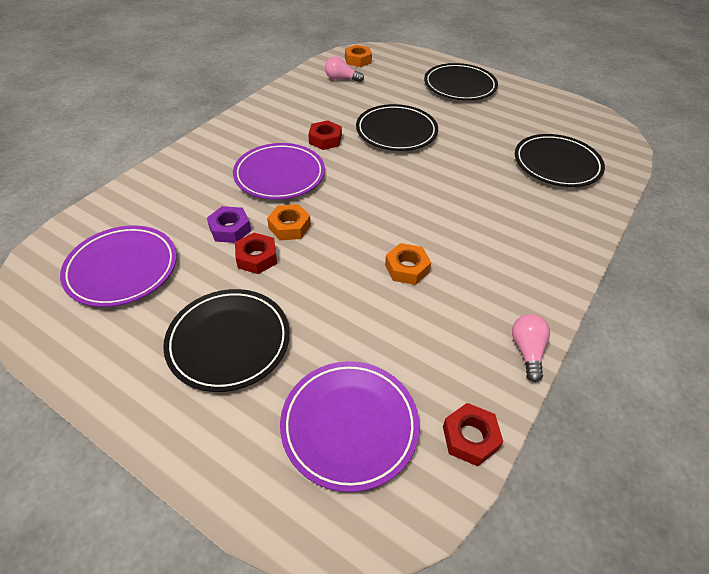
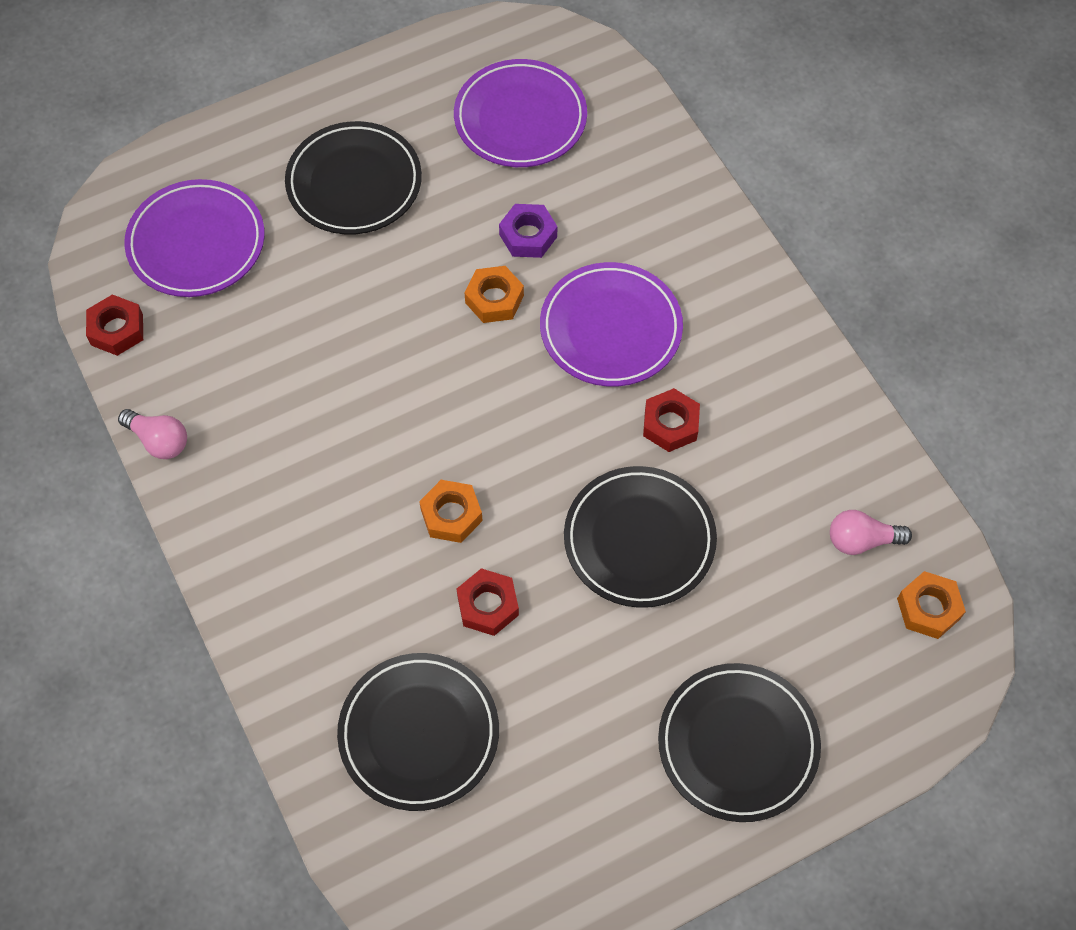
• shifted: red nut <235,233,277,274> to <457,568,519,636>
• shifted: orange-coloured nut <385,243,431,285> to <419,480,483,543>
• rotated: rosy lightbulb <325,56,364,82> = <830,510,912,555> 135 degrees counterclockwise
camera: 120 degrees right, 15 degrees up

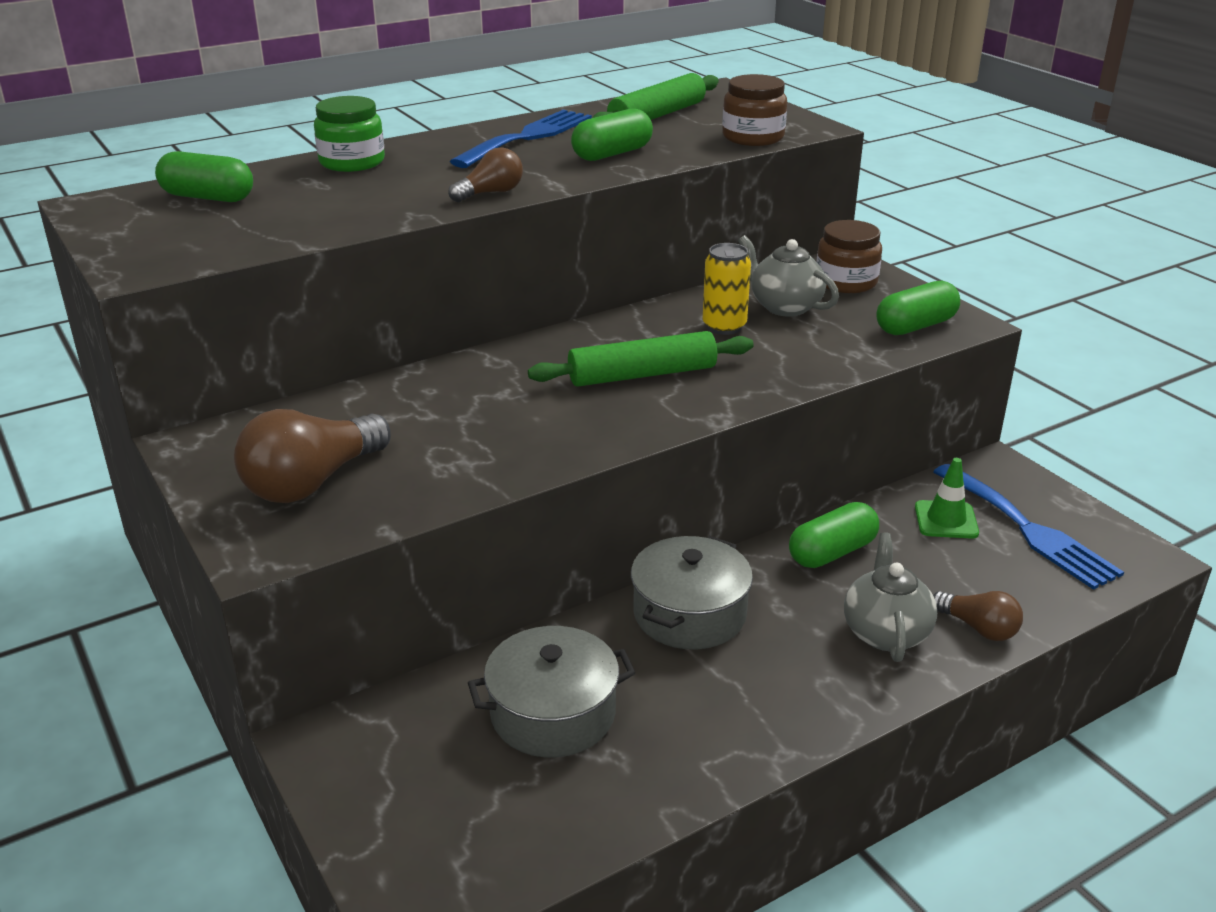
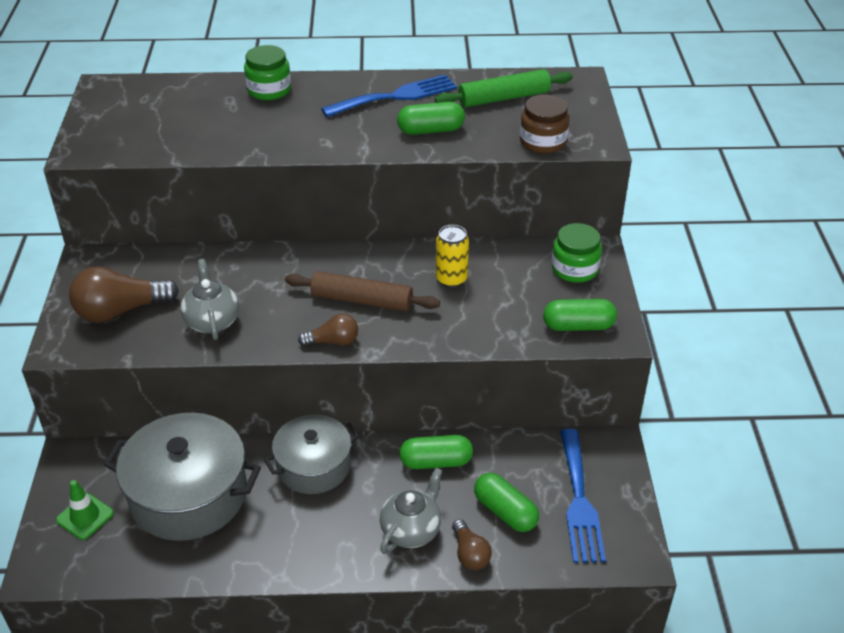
• shifted: emerald pill <155,151,253,202> to <474,473,539,532>
• shifted: dark brown lightbulb <448,147,523,202> to <298,314,358,346>
• shifted: gray teapot <738,235,839,317> to <181,259,239,340>
• shifted: emerald road cone <915,458,979,539> to <56,480,114,540>
• repainted: emerald pastry roller <528,331,754,387> to dark brown pastry roller <285,271,440,312>
• repainted: dark brown preserve jar <816,220,882,293> to emerald preserve jar <552,223,602,283>
• scaled: gray stockpot <468,626,635,757> = <104,413,261,541> x1.55
camera: 30 degrees right, 10 degrees up

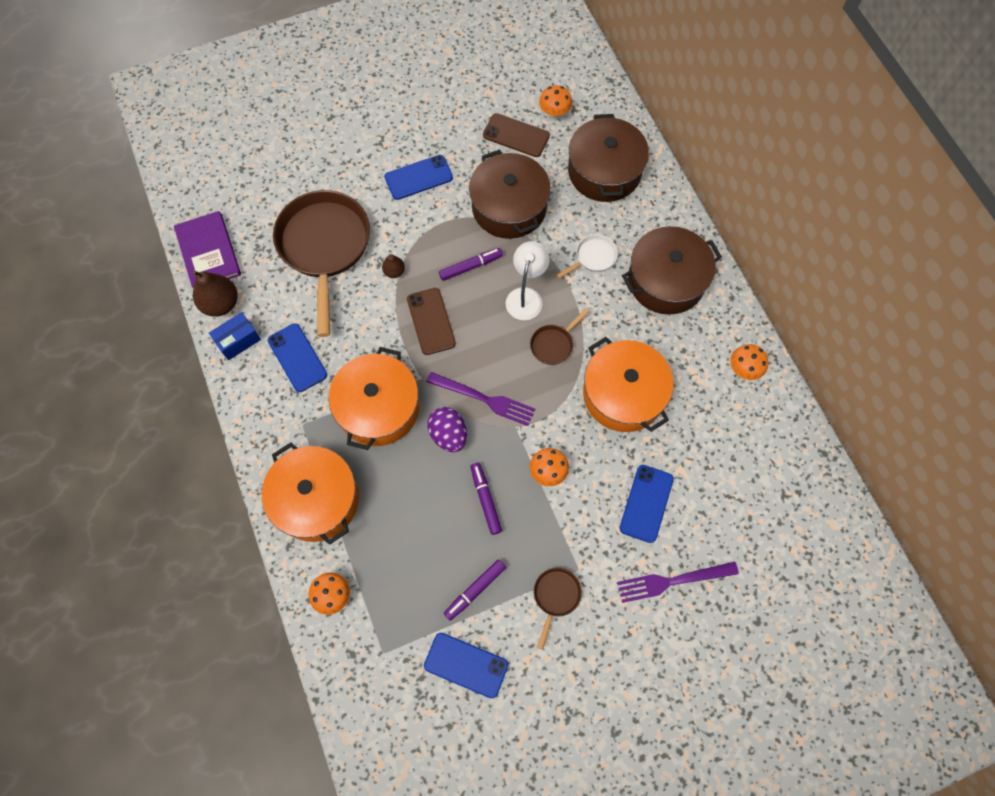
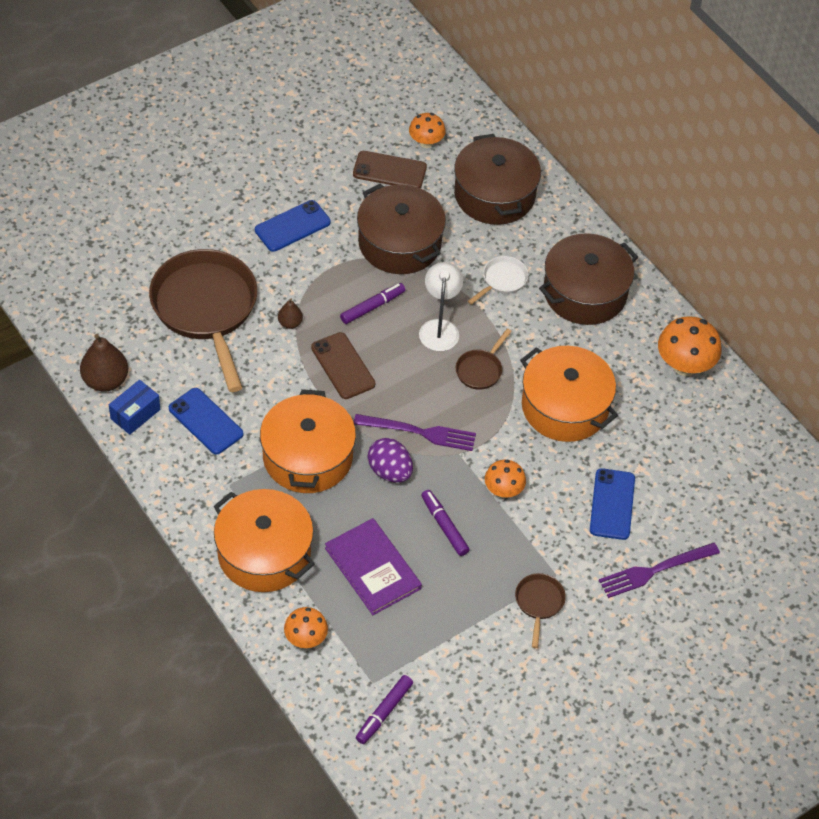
• gone: blue phone <424,633,508,698>
• shifted: purple hardback <174,211,241,287> to <325,518,422,615>
• shifted: purple marker pen <444,559,506,621> to <356,675,413,744>
• scaled: orange-coloured fungus <730,344,769,380> = <658,316,722,376> x1.61
camera: 15 degrees left, 15 degrees down

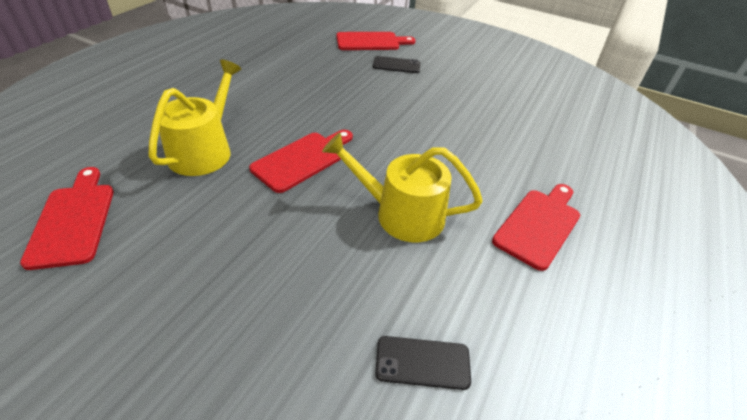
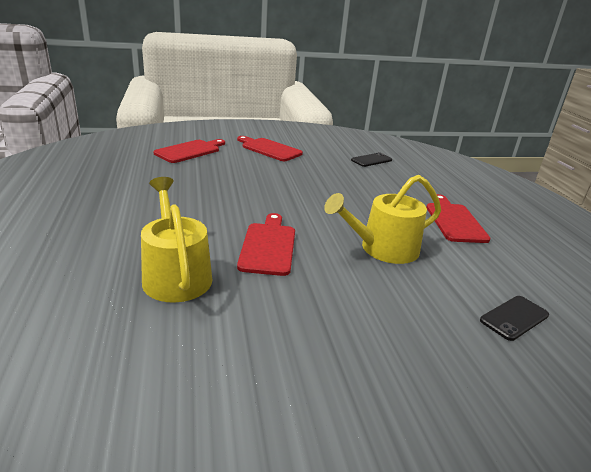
• shifted: red chopping board <20,167,114,270> to <237,136,303,161>
• shifted: ebony phone <373,56,420,73> to <351,152,392,167>
camera: 40 degrees left, 15 degrees down

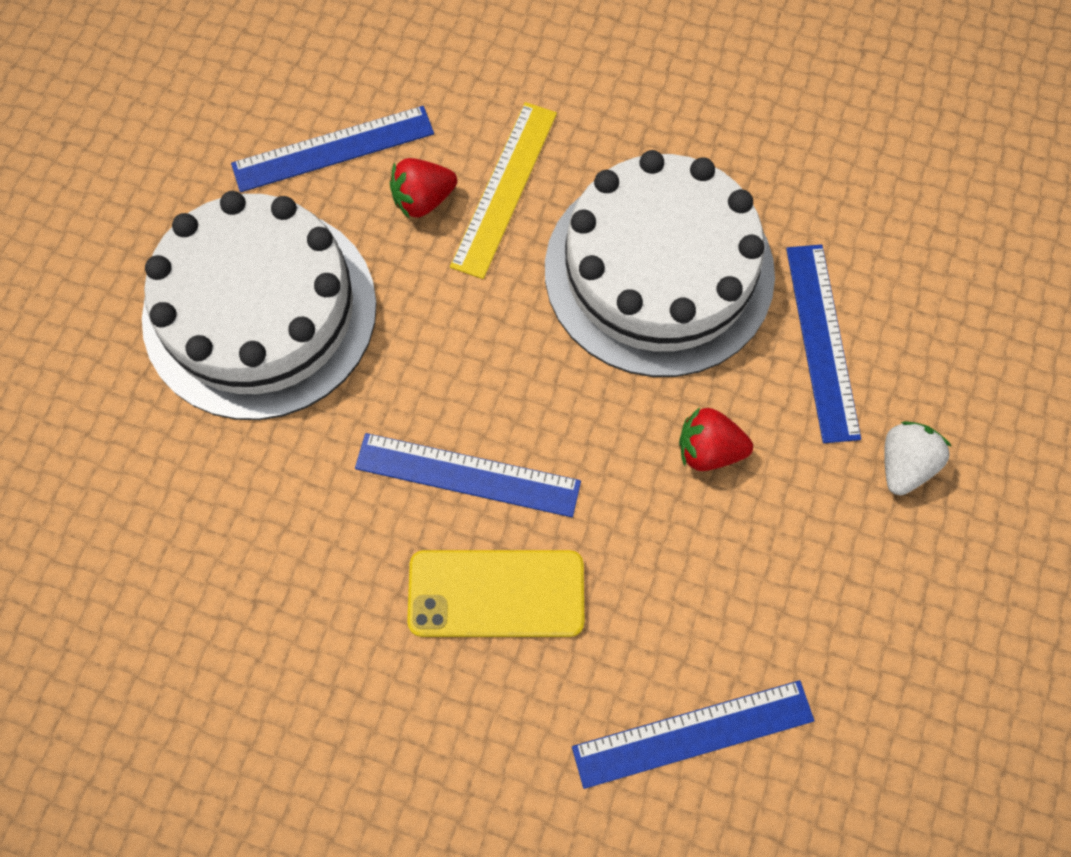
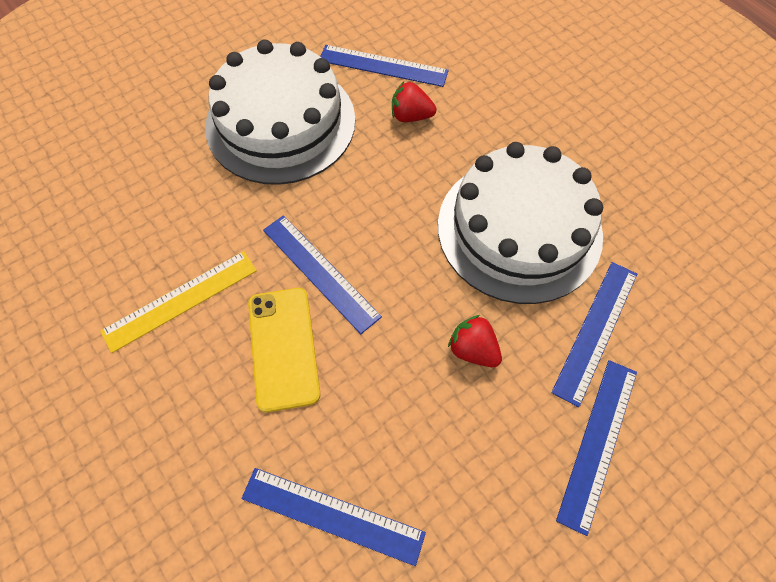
• shifted: yellow measuring stick <450,102,557,279> to <100,251,257,353>
• swapped: pure white berry <884,421,952,495> to blue measuring stick <556,360,637,536>
• rotated: yellow phone <407,550,584,637> = <248,288,320,412> 45 degrees clockwise
camera: 35 degrees right, 5 degrees down

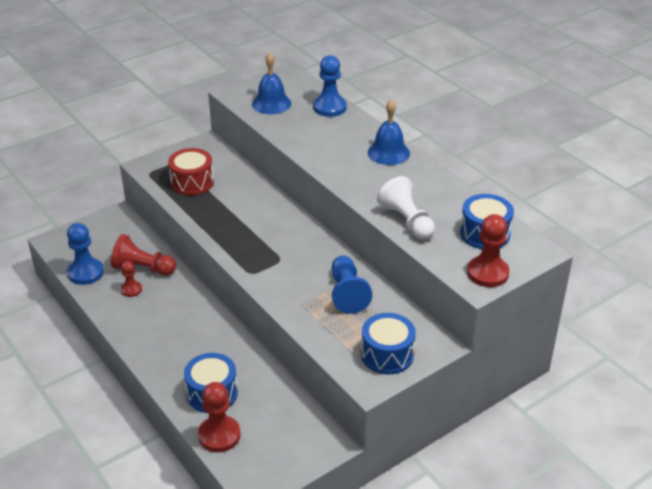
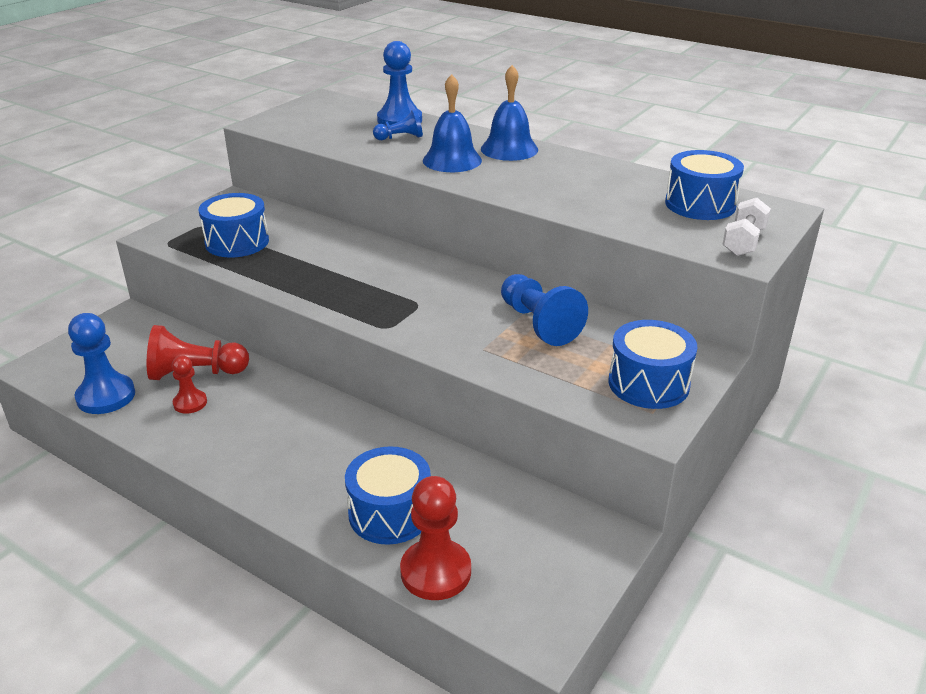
• gone: pure white pawn <377,176,435,240>
• new: blue pawn <373,109,423,140>
• shifted: blue school bell <252,52,291,114> to <423,74,482,172>
• swapped: red pawn <467,214,509,287> to pure white dumbbell <722,198,771,256>
• repainted: red drum <168,148,214,195> to blue drum <199,193,269,257>
camera: 20 degrees left, 5 degrees down

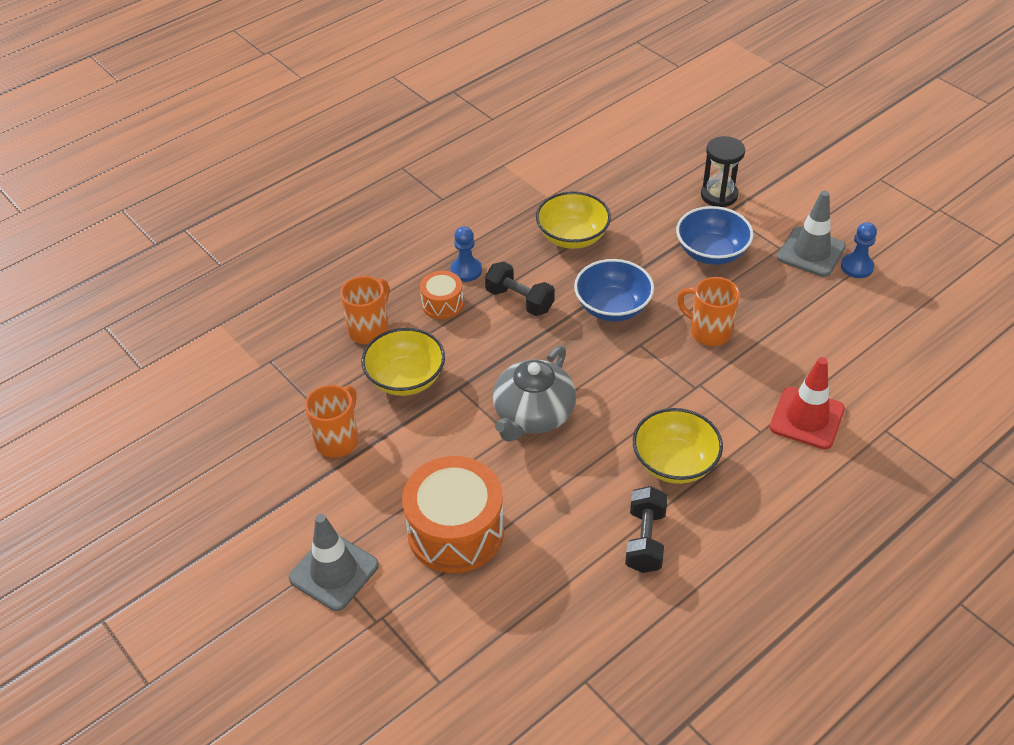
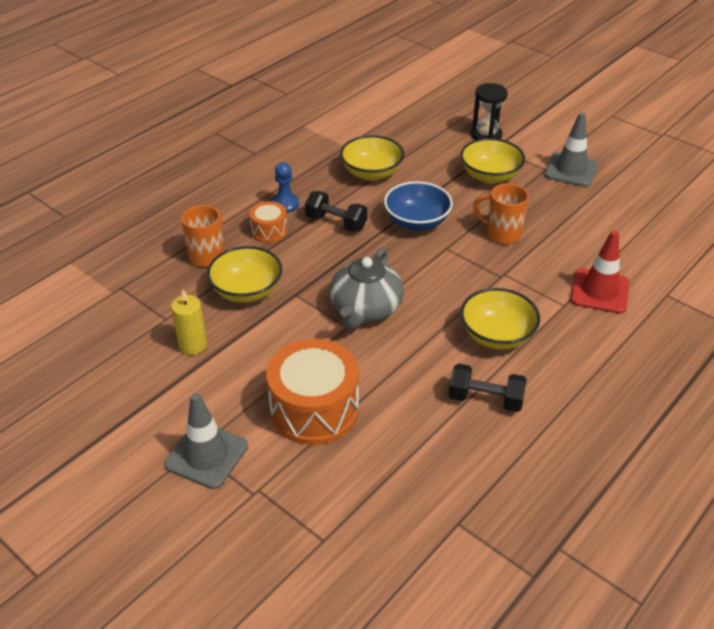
• gone: blue pawn <841,222,877,278>
• swapped: orange-coloured coffee mug <305,385,358,458> to yellow wax candle <171,289,207,355>
• repainted: blue bowl <676,206,753,265> to yellow bowl <460,138,525,184>
• rotated: ebony dumbbell <625,486,668,573> = <449,364,527,412> 75 degrees counterclockwise
camera: 10 degrees left, 5 degrees down

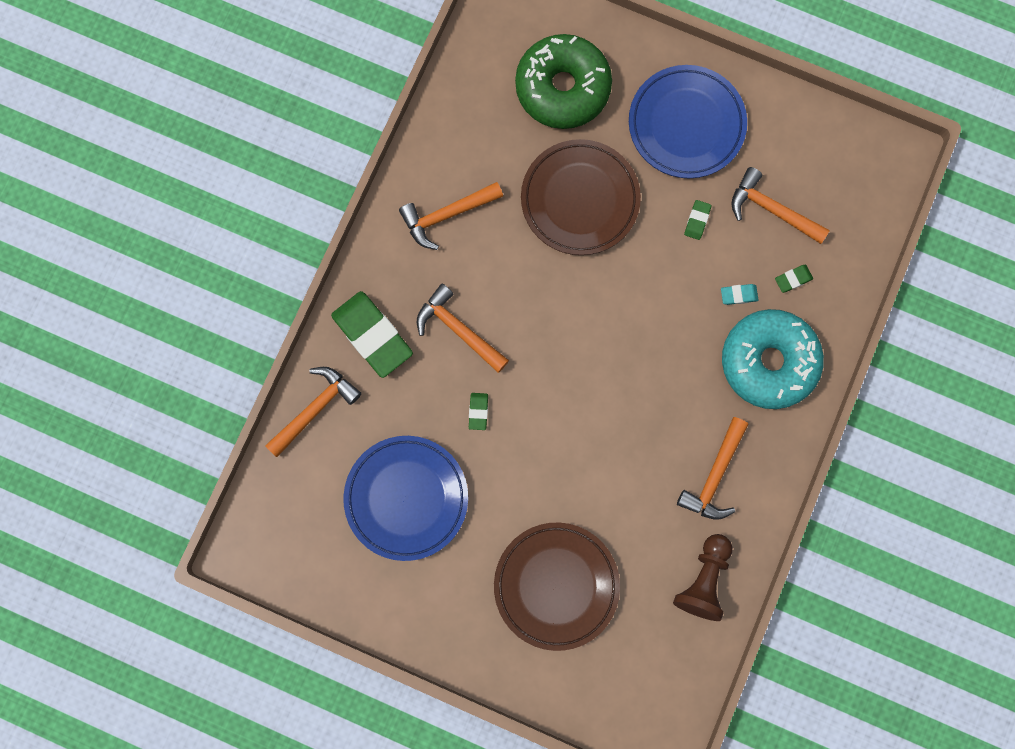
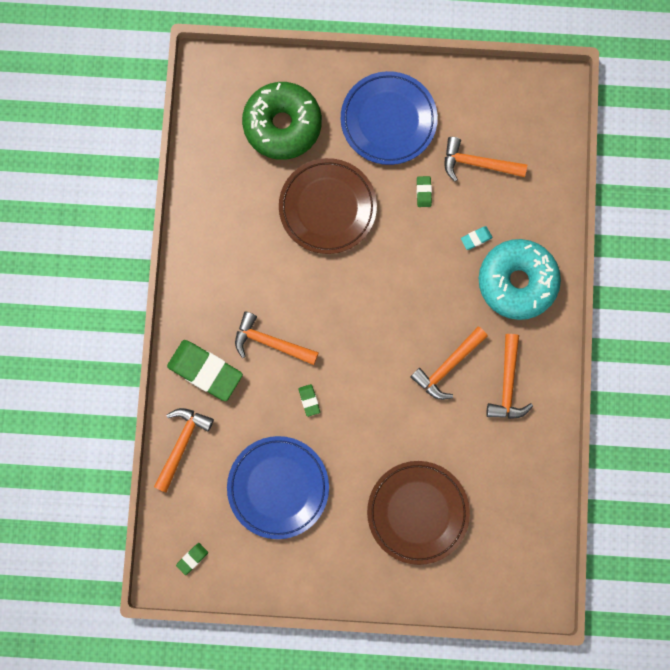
• gone: dark brown pawn <673,534,732,621>
• shifted: orange-coloured hammer <399,182,503,250> to <410,327,488,400>
• shifted: emerald gum eraser <775,265,813,293> to <176,543,208,575>
camera: 20 degrees left, 0 degrees up

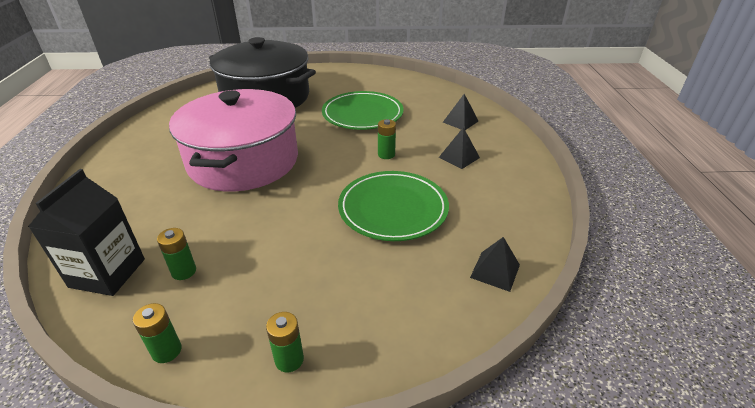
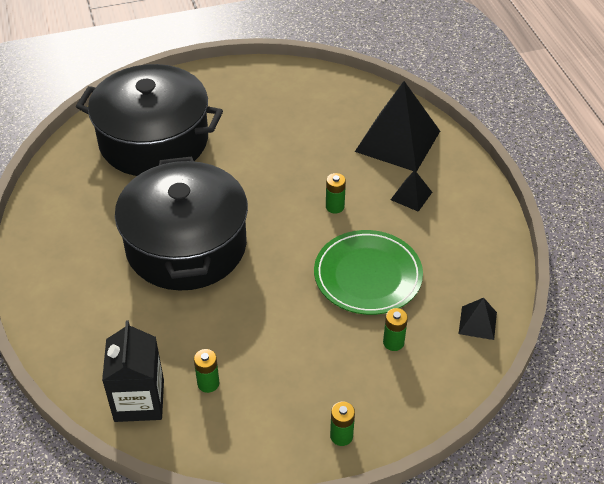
• gone: emerald flat dish <322,91,404,130>
• shifted: emerald battery <133,303,182,363> to <383,308,408,351>
• repainted: rosy stockpot <169,89,298,191> to ebony stockpot <115,156,248,291>
• scaled: ebony pyramid <443,94,478,130> = <355,81,440,172> x2.21
camera: 15 degrees left, 10 degrees up

